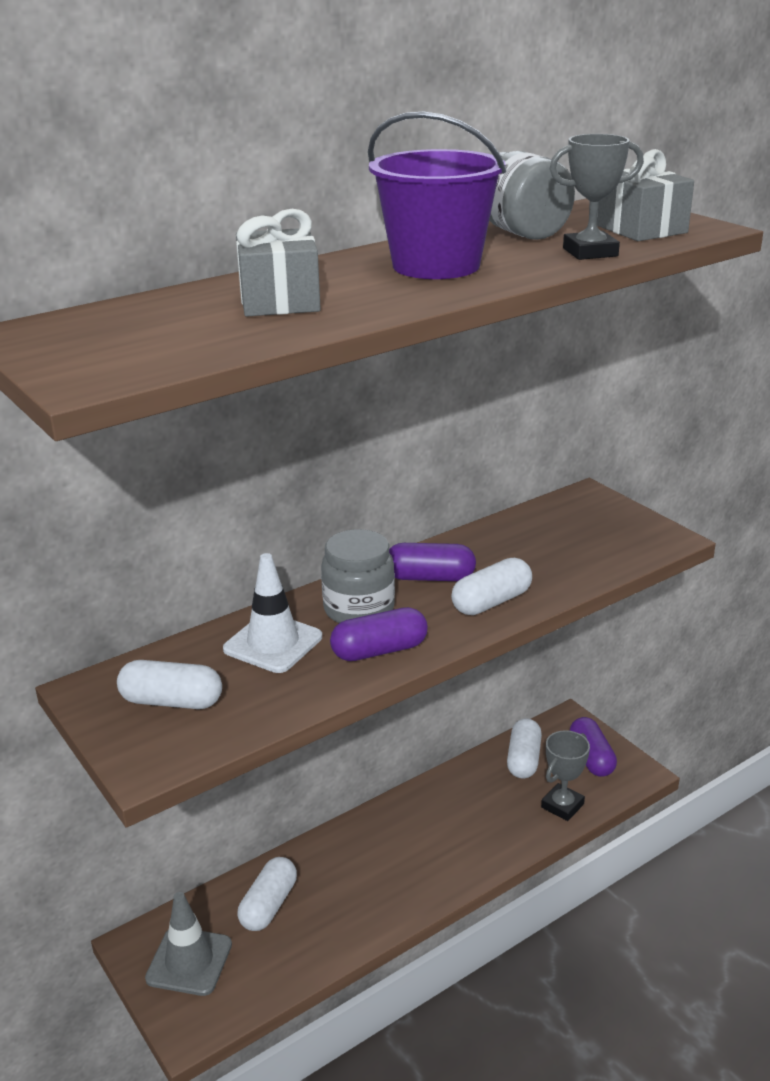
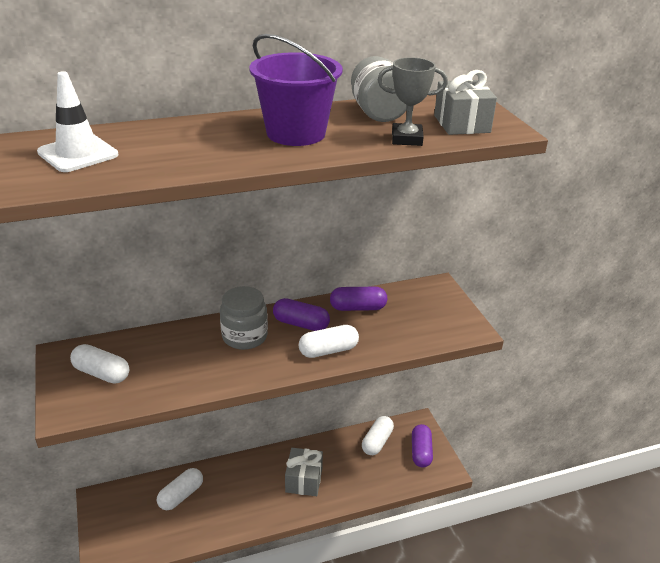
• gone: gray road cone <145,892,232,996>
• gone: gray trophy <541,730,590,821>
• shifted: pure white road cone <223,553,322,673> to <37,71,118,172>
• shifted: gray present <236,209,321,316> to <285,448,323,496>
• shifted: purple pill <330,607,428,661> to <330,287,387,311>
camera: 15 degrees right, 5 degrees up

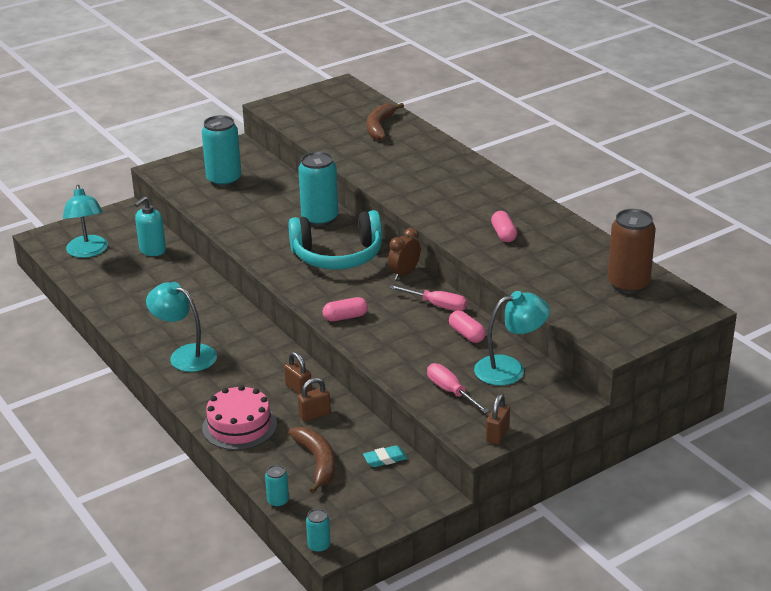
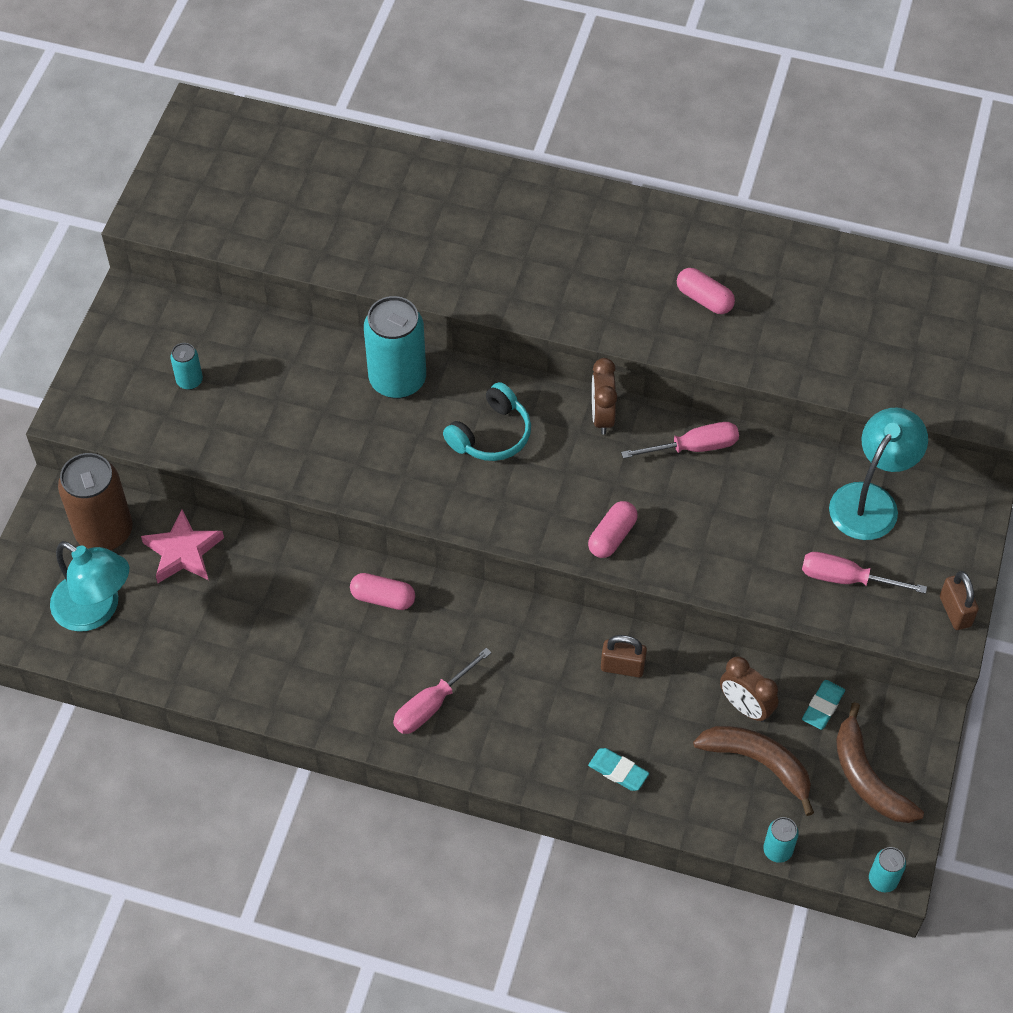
• gone: dark brown small lock <298,378,331,422>
• new: dark brown alarm clock <720,656,779,722>
• shifted: dark brown banana <367,103,404,140> to <836,702,924,823>
• shifted: rosy pill <449,310,486,343> to <350,573,415,610>
• shifted: dark brown can <607,209,656,294> to <58,453,133,550>
• swapped: aqua soap dispenser <134,196,166,256> to rosy five-pointed star <141,509,224,583>
• swapped: aqua reading lamp <146,282,217,372> to rosy screwdriver <393,648,492,734>
• swapped: rosy gateau <202,385,277,450> to aqua gum eraser <588,748,649,791>
• scaled: aqua can <202,115,241,187> = <170,343,203,390> x0.47
• scaled: aqua headphones <288,210,382,269> = <443,382,531,461> x0.58
camera: 40 degrees left, 25 degrees up

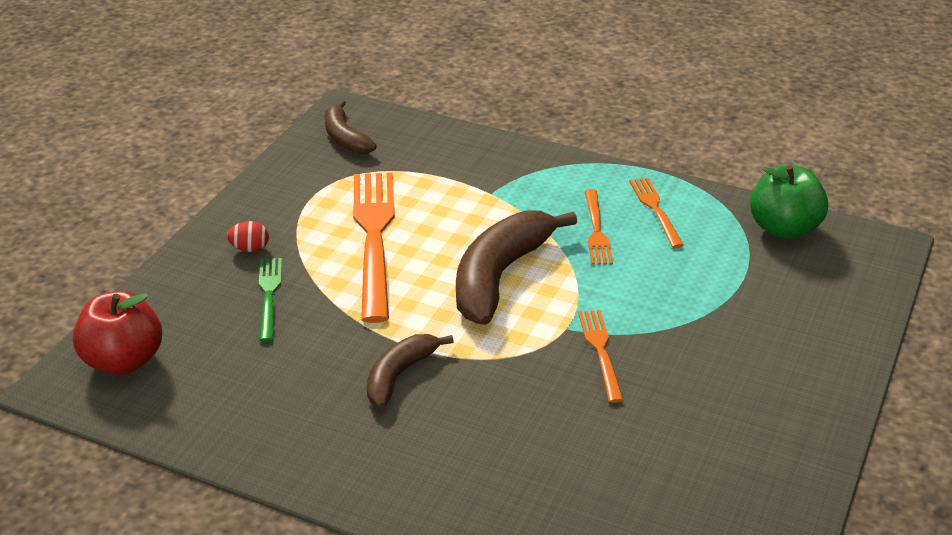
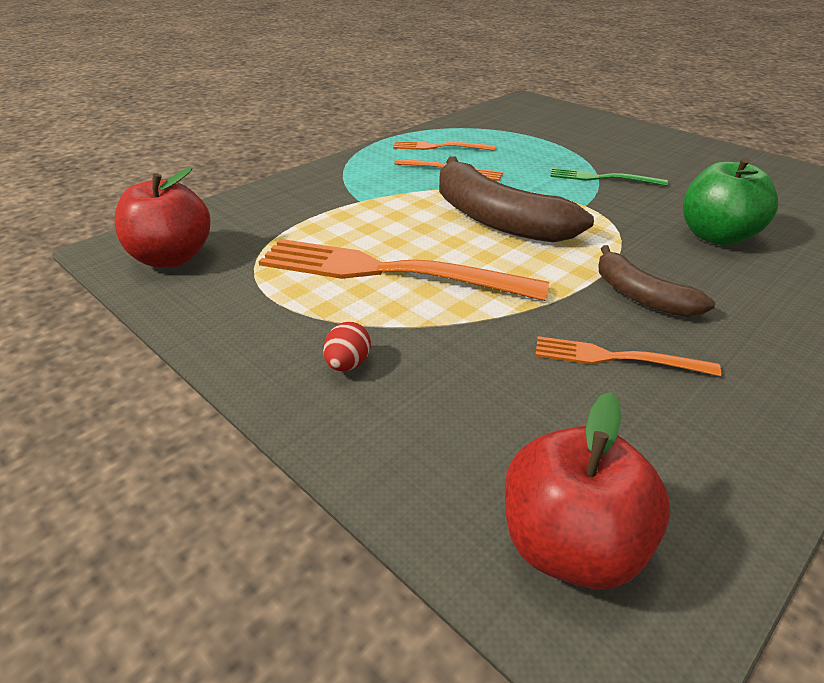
• shifted: emerald table fork <259,258,282,342> to <550,168,668,186>
• shifted: orange-coloured table fork <578,310,623,403> to <535,336,721,376>
• shifted: emerald apple <750,165,828,239> to <683,157,779,245>
• swapped: dark brown banana <325,99,377,154> to red apple <114,167,211,268>
camera: 70 degrees left, 0 degrees up

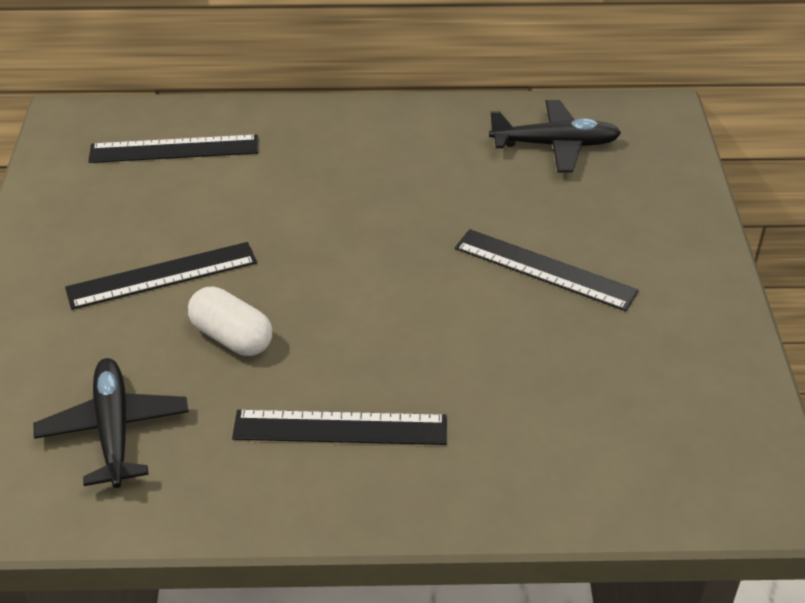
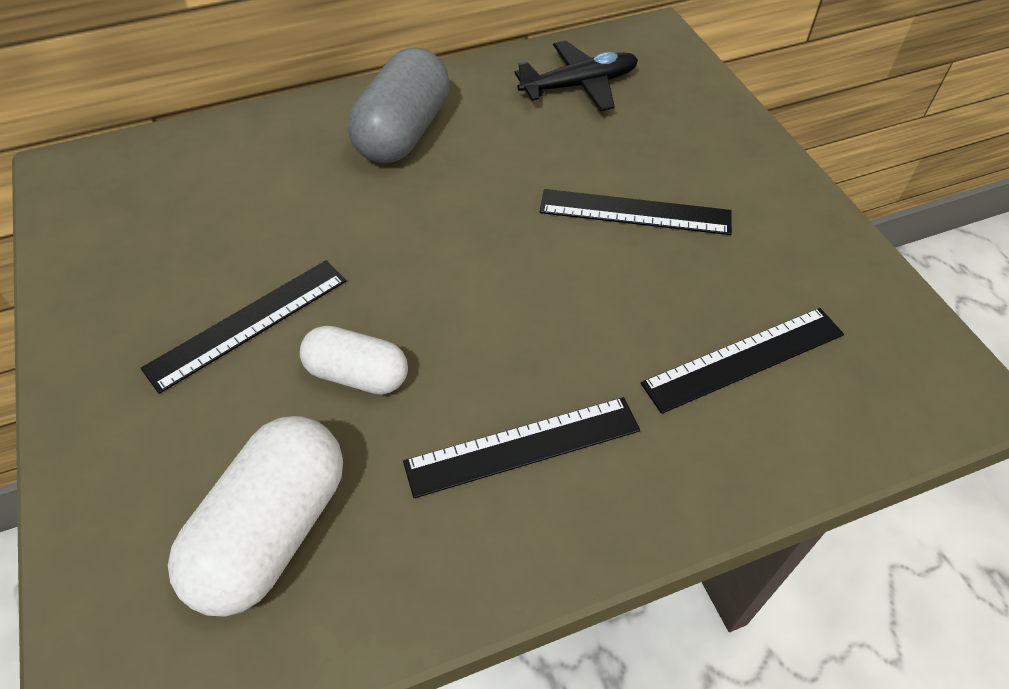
• new: gray pill <348,47,449,164>
• shifted: ebony measuring stick <88,135,258,163> to <641,308,844,414>
• swapped: ebony aeroplane <34,358,189,488> to pure white pill <168,416,343,617>
camera: 20 degrees left, 10 degrees up

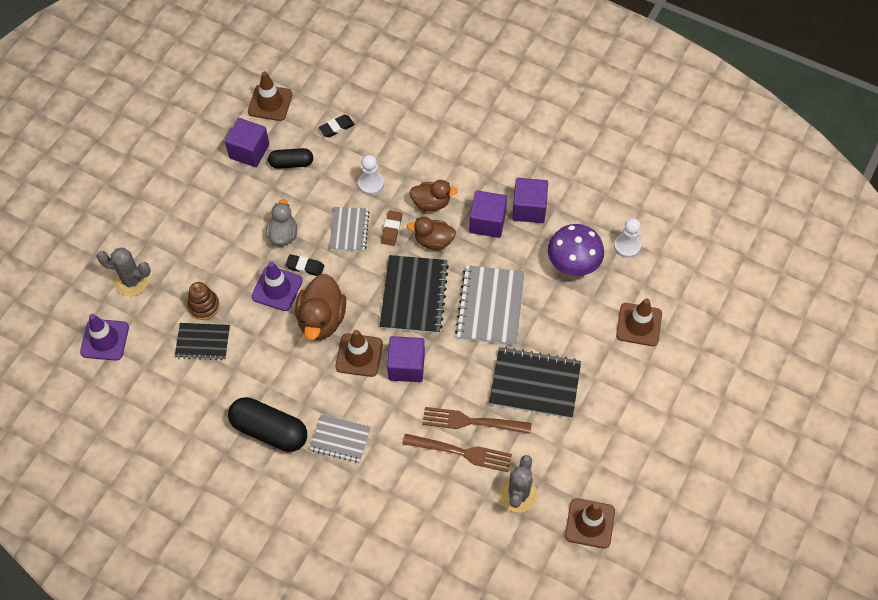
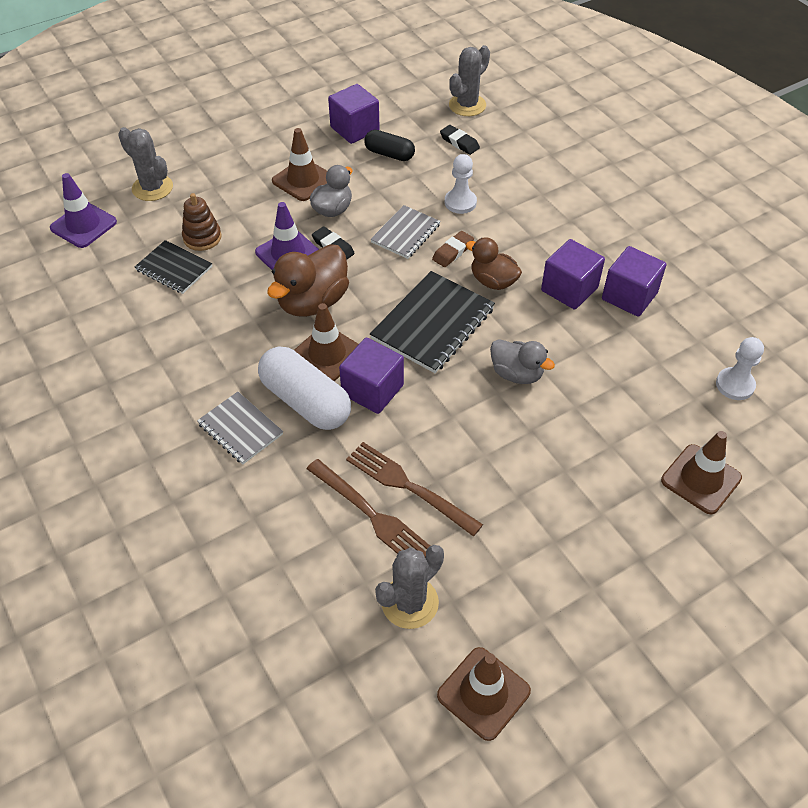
• gone: ebony pill <228,397,307,452>
• gone: dark brown toy duck <409,180,458,211>
• gone: ebony exercise book <489,347,581,419>
• gone: purple fungus <548,224,604,276>
• new: pure white pill <258,346,351,430>
• new: gray prickly plant <449,45,490,116>
• shifted: dark brown road cone <248,72,292,121> to <272,128,327,201>
• swapped: gray exercise book <455,265,525,345> to gray toy duck <490,339,555,384>
• rotated: ebony gum eraser <319,115,355,137> = <440,125,480,155> 45 degrees clockwise
camera: 30 degrees right, 10 degrees down

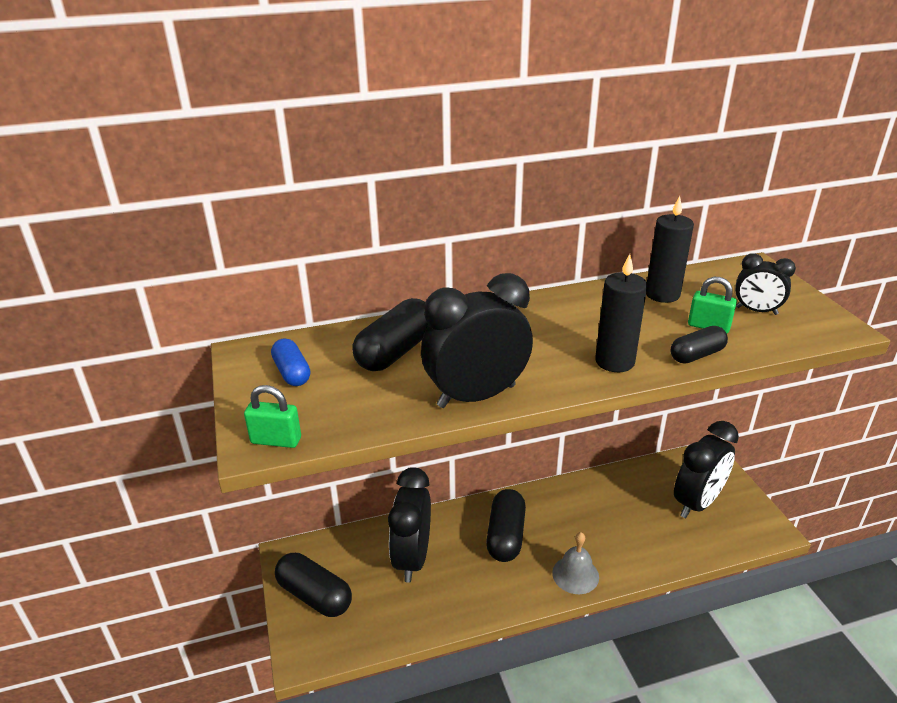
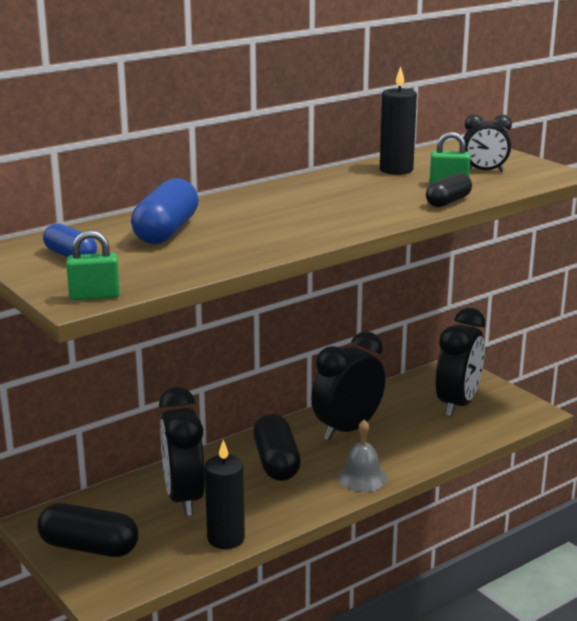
• shifted: ebony alarm clock <421,273,533,408> to <311,331,385,441>
• shifted: ebony wax candle <595,254,647,372> to <205,440,245,549>
• repainted: ebony pill <352,298,428,371> to blue pill <131,178,199,244>
camera: 20 degrees left, 10 degrees down

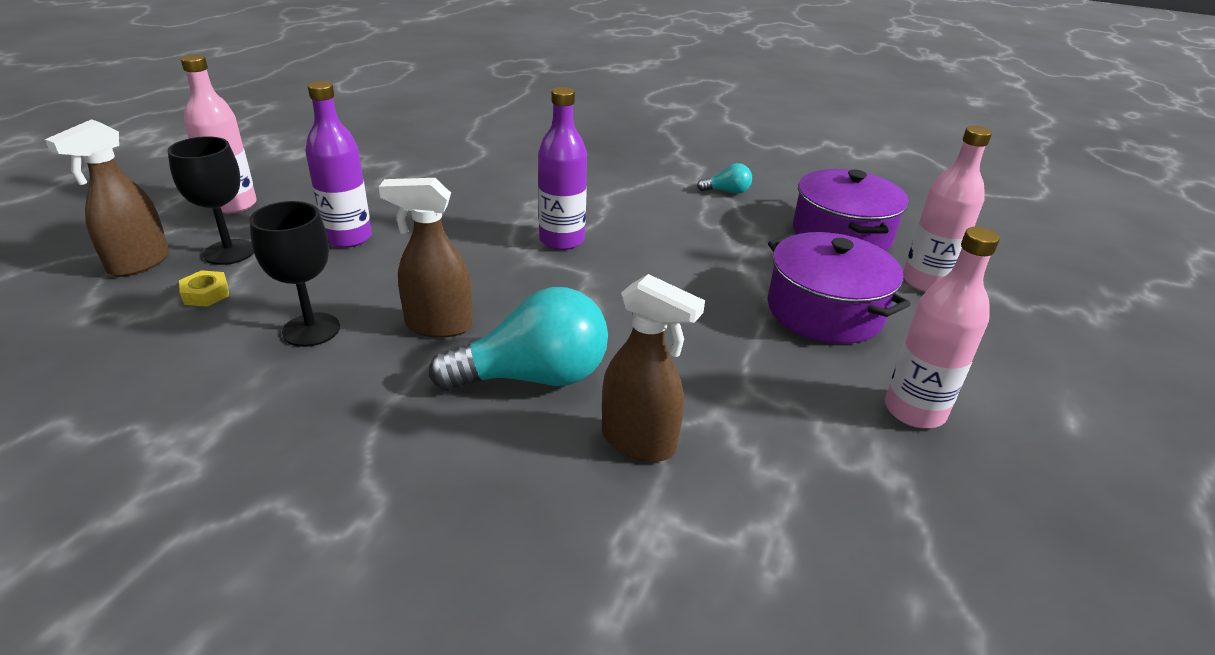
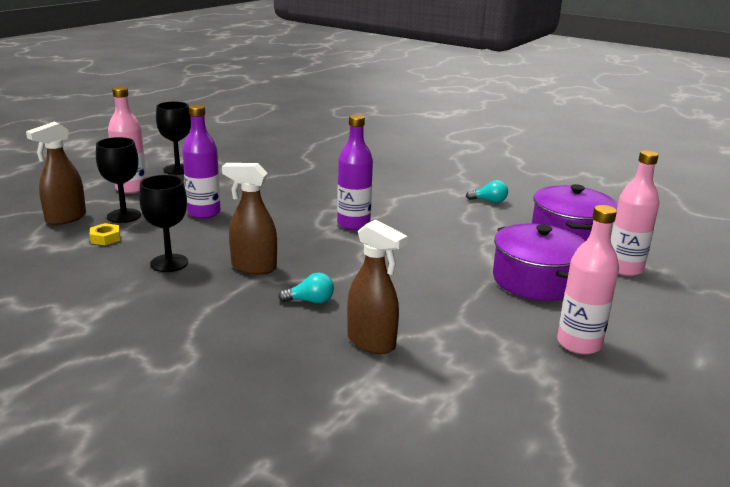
• new: ebony chalice <156,102,191,175>
• scaled: aqua lightbulb <429,287,608,391> = <278,273,334,303> x0.46
camera: 10 degrees right, 10 degrees down

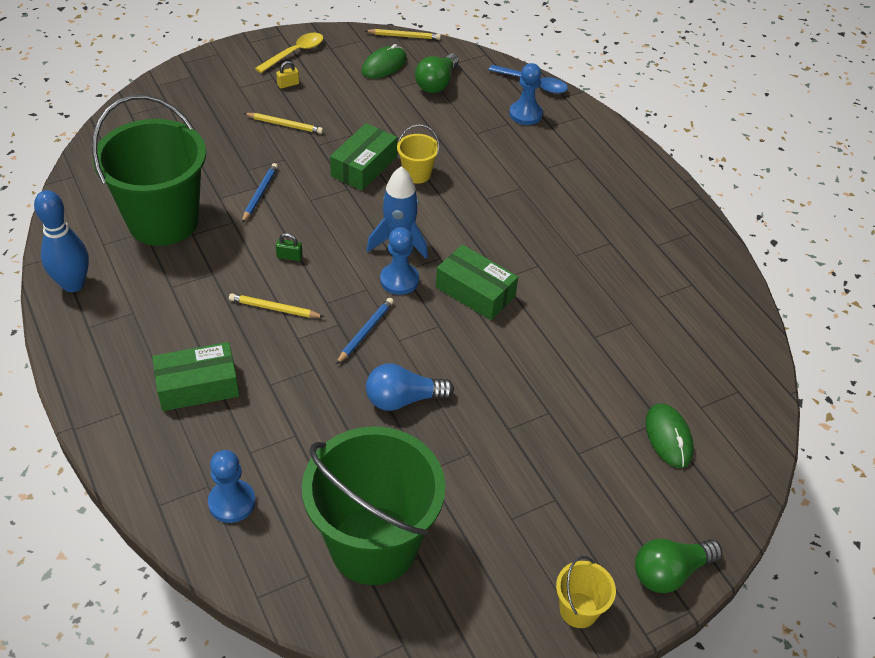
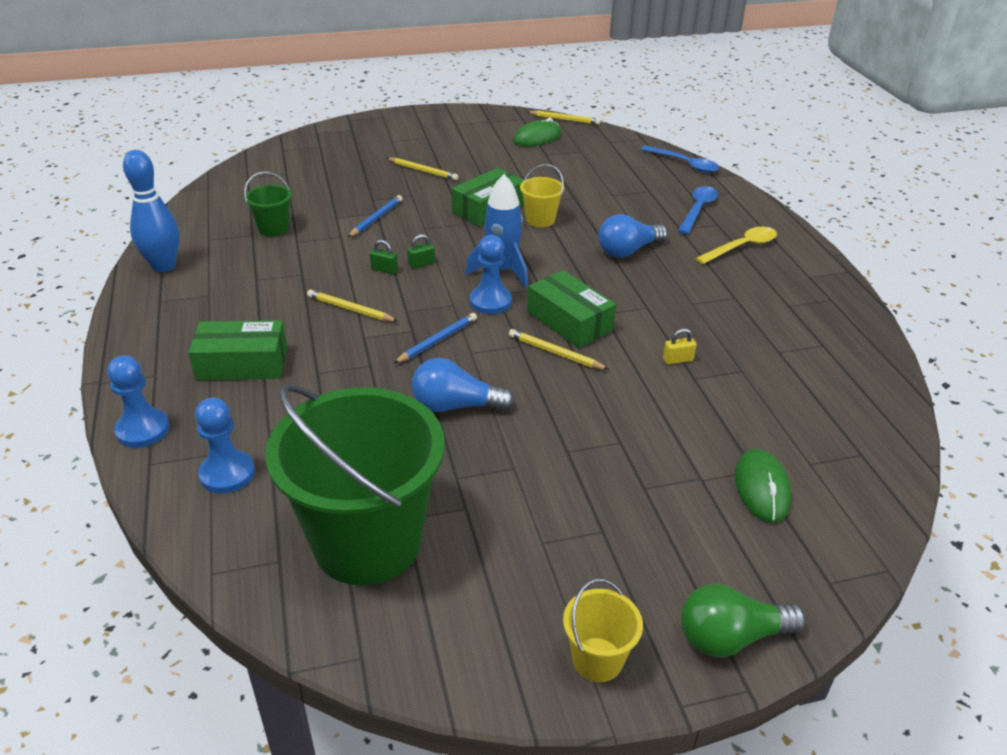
• gone: emerald lightbulb <415,53,459,93>
• new: emerald small lock <407,234,435,268>
• new: yellow pencil <509,329,609,370>
• new: blue lightbulb <598,214,668,258>
• new: blue teaspoon <678,186,718,234>
• shifted: yellow teaspoon <255,33,323,73> to <696,227,777,264>
• shifted: yellow small lock <276,61,299,89> to <663,328,697,364>
• shifted: blue pawn <509,63,543,125> to <107,355,170,448>
• scaled: emerald pail <92,95,206,246> = <244,171,292,237> x0.42
camera: 15 degrees right, 10 degrees down

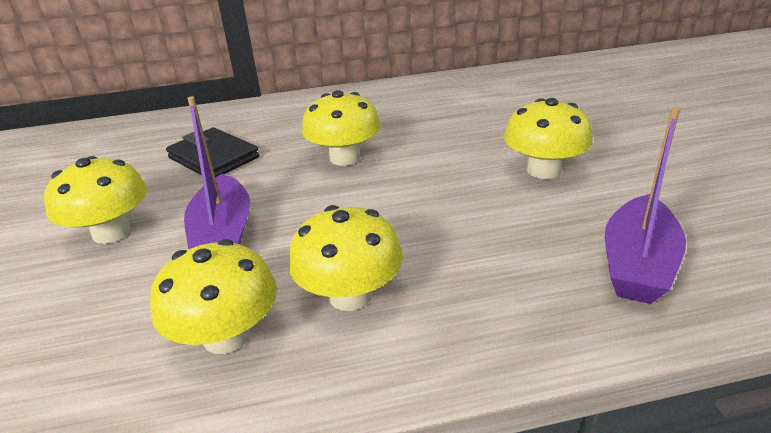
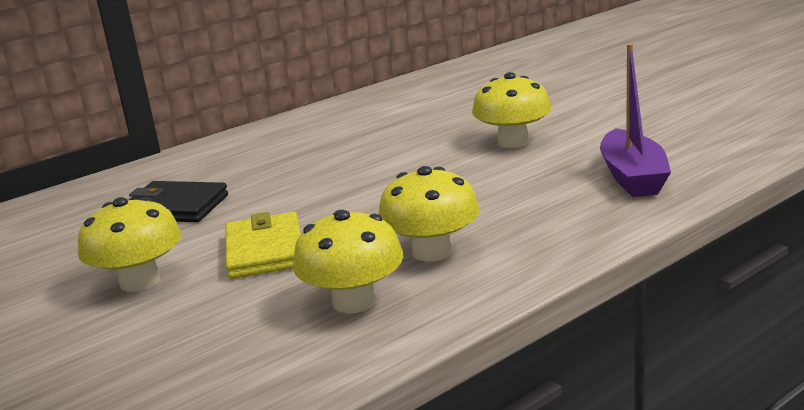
• gone: yellow fungus <302,90,381,166>
• swapped: purple boat <184,96,251,249> to yellow wallet <225,212,301,279>
camera: 25 degrees left, 10 degrees down

